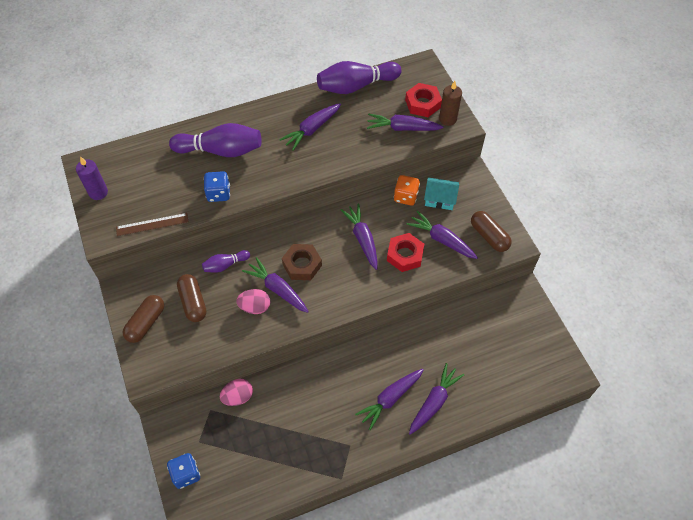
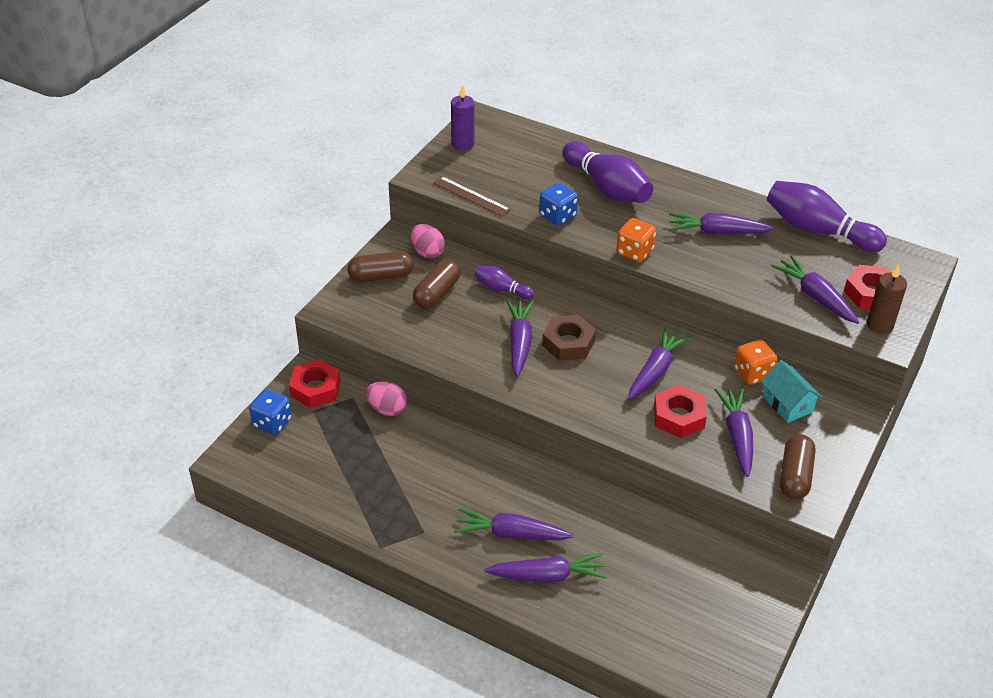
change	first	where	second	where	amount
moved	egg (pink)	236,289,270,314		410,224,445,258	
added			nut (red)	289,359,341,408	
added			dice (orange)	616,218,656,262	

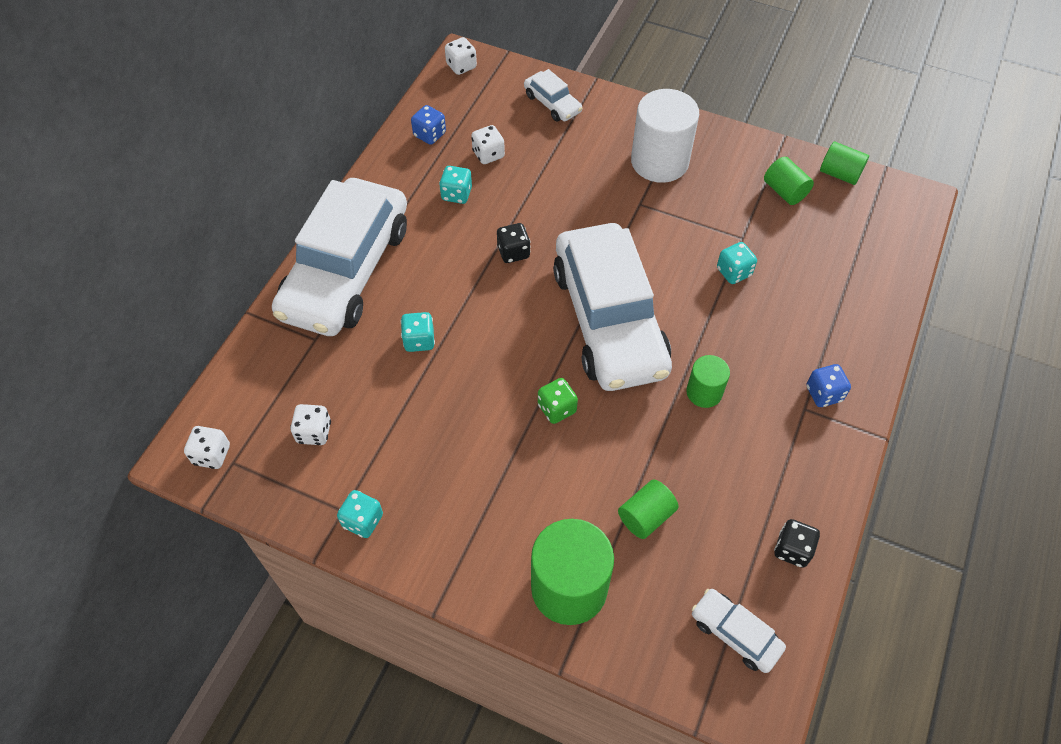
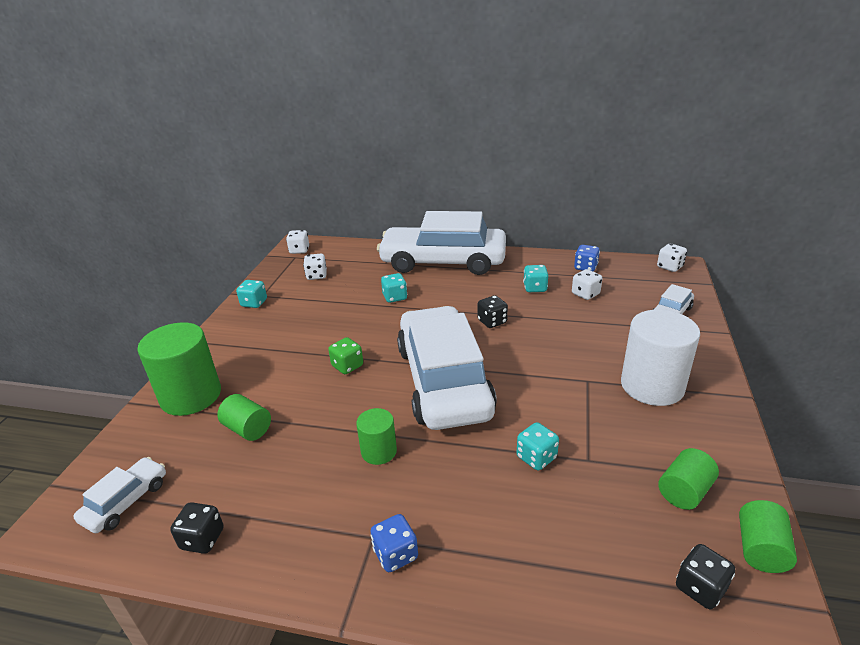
change	first	where	second	where	amount
turned	car (white)	553,223,672,391		397,306,497,430	105 degrees clockwise
added			dice (black)	676,544,735,609	

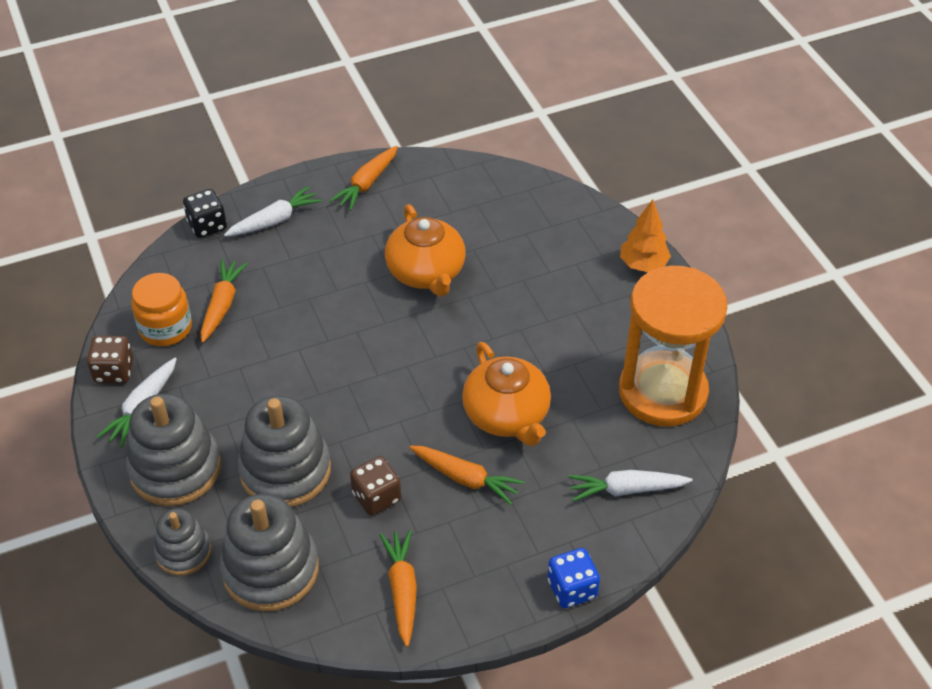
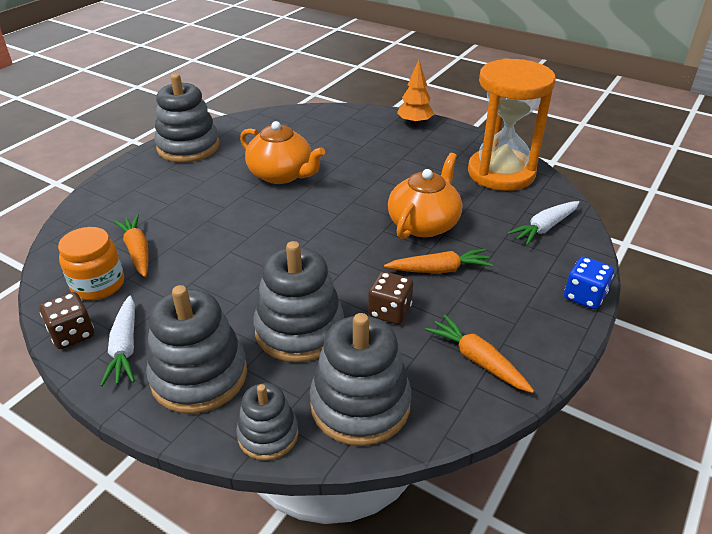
change	first	where	second	where	amount
removed	dice (black)	183,189,227,238			
removed	carrot (white)	224,186,322,237			
replaced	carrot (orange)	329,146,398,211	stacking toy (grey)	154,74,220,162	
turned	teapot (orange)	462,342,551,446		388,153,462,239	90 degrees counterclockwise

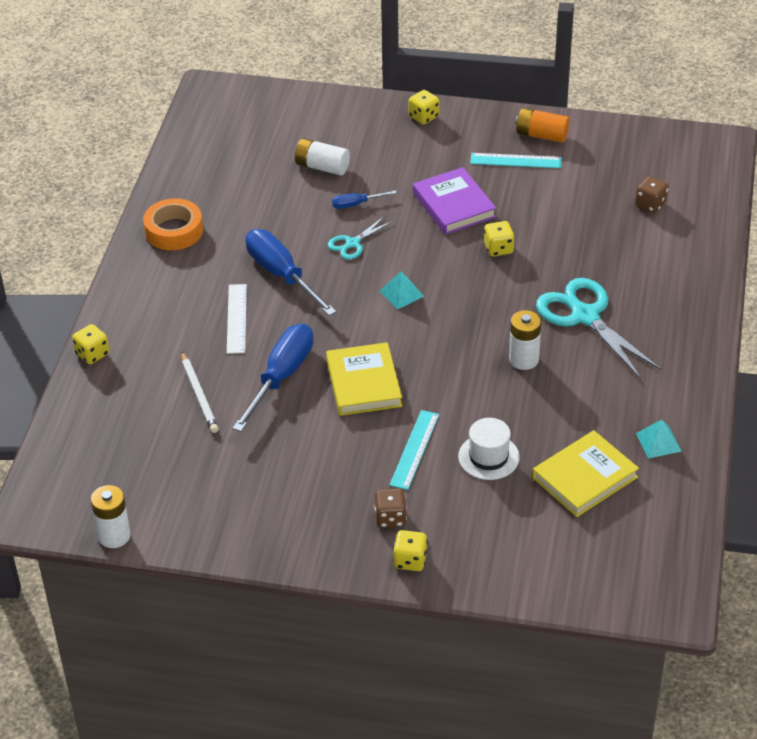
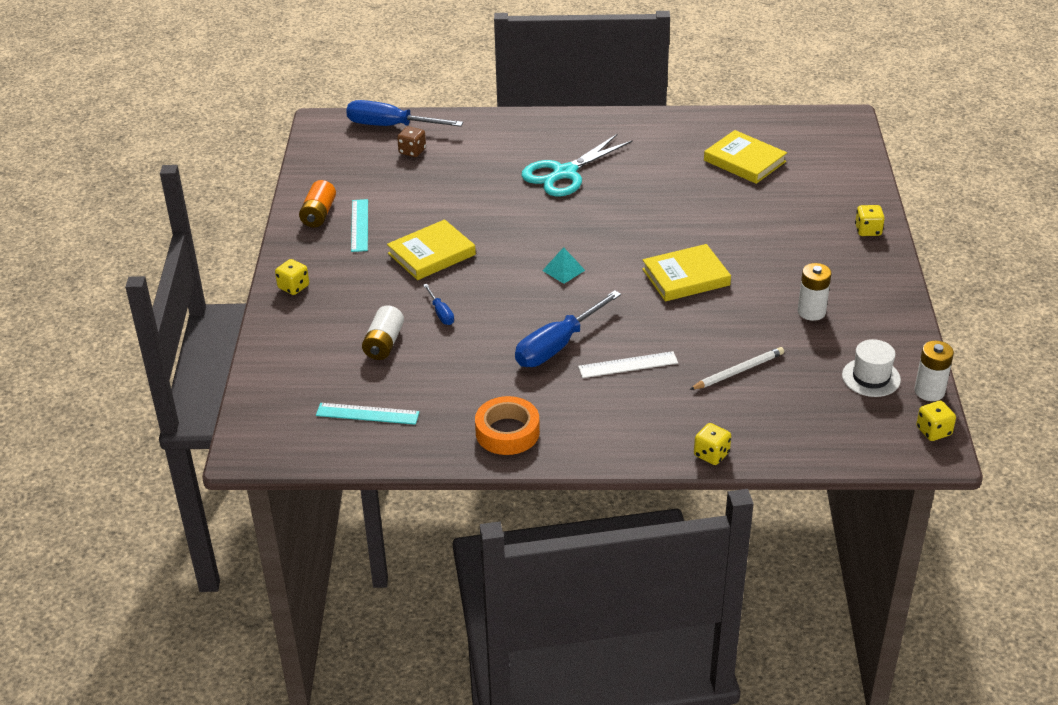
change	first	where	second	where	amount
moved	screwdriver (blue)	232,324,313,432		346,100,463,127	
removed	scissors (turquoise)	328,217,393,260			
removed	dice (brown)	374,488,407,528			
moved	ruler (turquoise)	389,410,439,490		316,403,419,425	
recoloured	book (purple)	413,167,497,235	book (yellow)	387,219,476,280	
moved	hat (white)	458,418,520,480		842,339,901,397	
moved	dice (yellow)	484,221,515,257		916,401,956,441	
moved	battery (white)	509,310,541,370		798,263,832,321	
removed	pyramid (turquoise)	636,419,682,459			

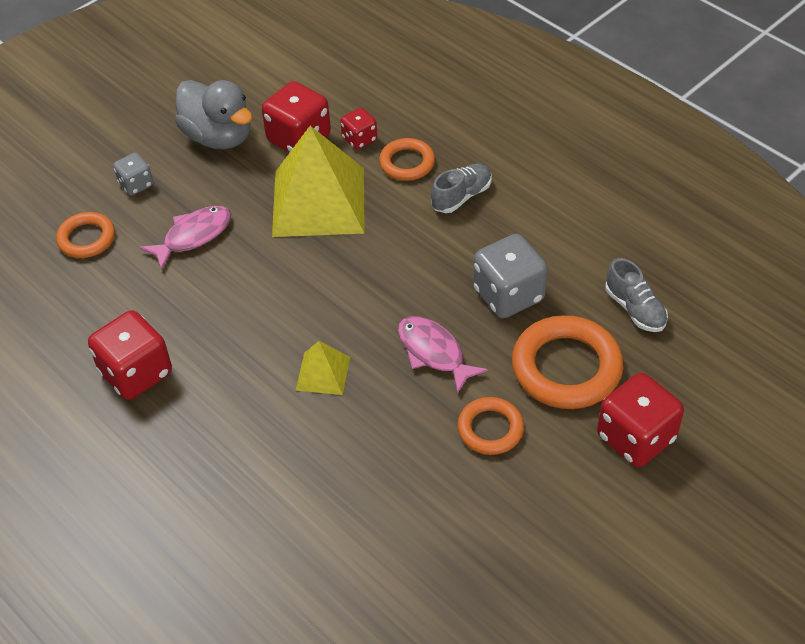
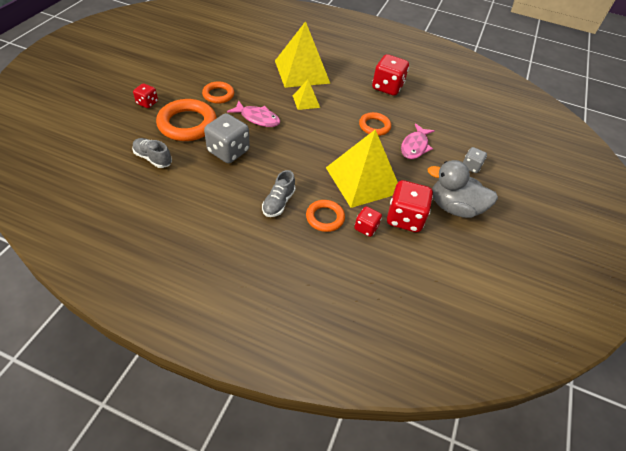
change	first	where	second	where	amount
moved	ring (orange)	56,212,115,258		359,112,391,136	
resized	dice (red)	597,373,684,467		133,83,158,108	x0.55
added			pyramid (yellow)	275,21,331,88	

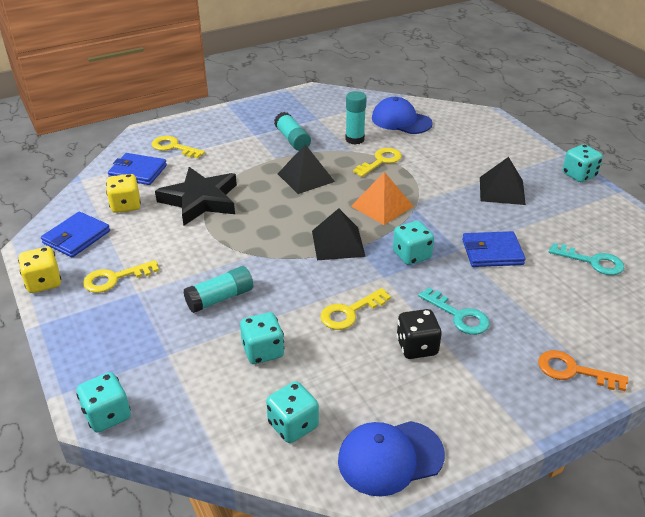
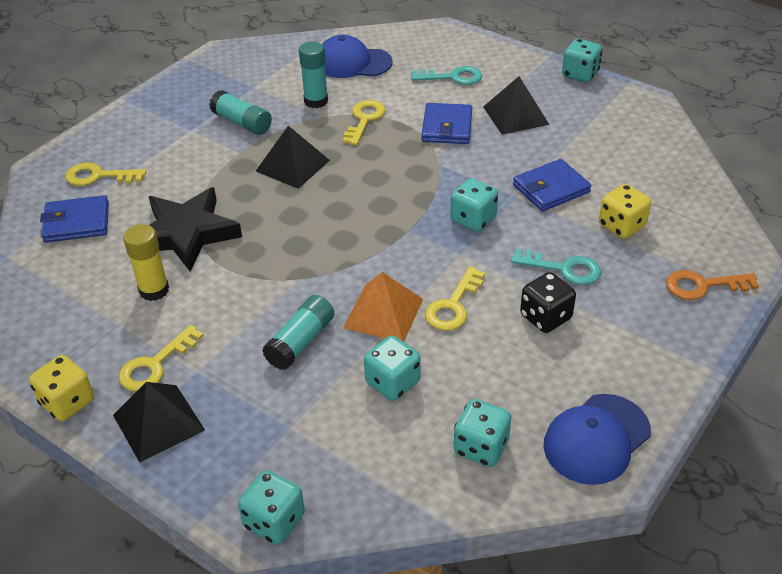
change	first	where	second	where	amount
moved	wallet (blue)	41,212,110,257		421,103,472,144	
moved	dice (yellow)	106,174,141,213		599,184,651,239	
moved	pyramid (black)	312,208,366,260		113,382,205,462	
moved	pyramid (orange)	351,172,414,225		343,272,423,342	
moved	key (turquoise)	549,243,624,275		411,66,482,85	
added			glue stick (yellow)	123,224,169,301	

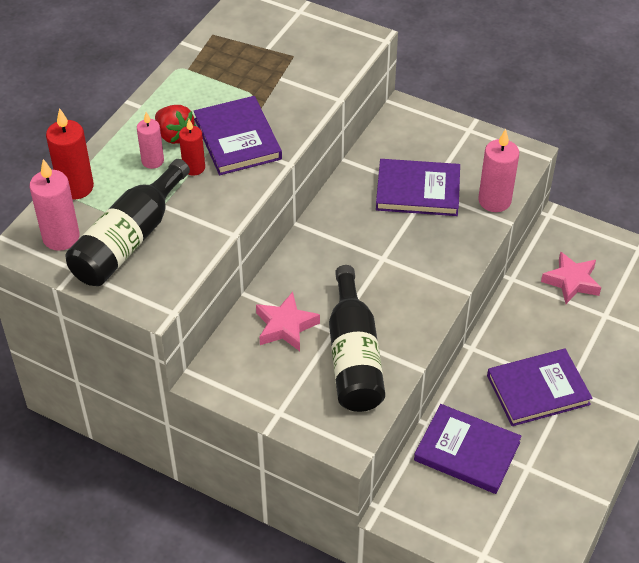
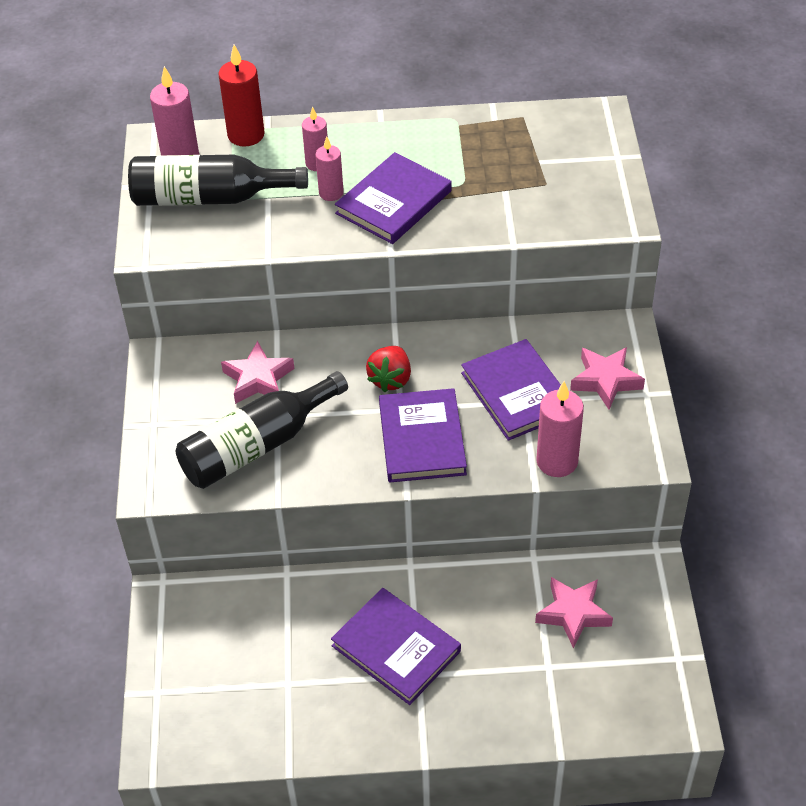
change	first	where	second	where	amount
moved	strawberry (red)	155,105,196,144		366,346,411,392	
recoloured	candle (red)	179,119,205,175	candle (pink)	315,136,344,201	
moved	book (purple)	414,404,522,494		379,388,467,482	
added			star (pink)	570,347,645,410	

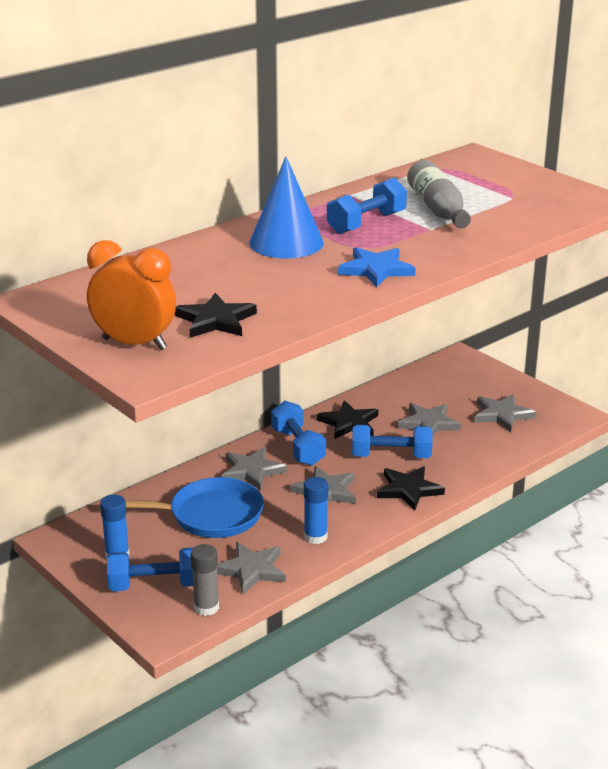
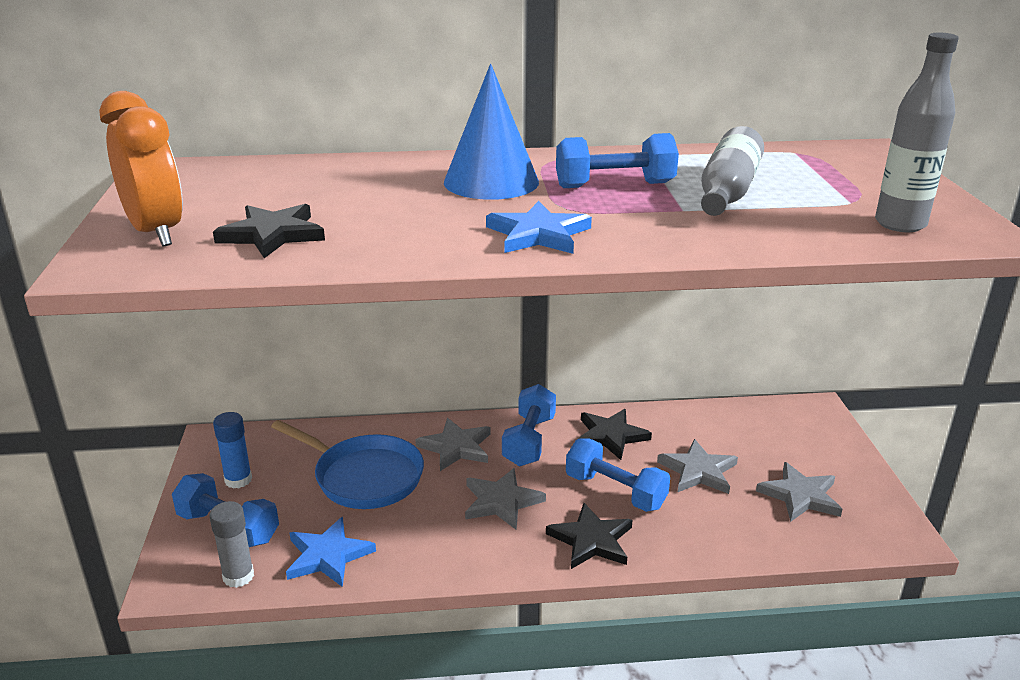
change	first	where	second	where	amount
recoloured	star (grey)	217,542,286,594	star (blue)	286,517,376,587	
removed	glue stick (blue)	304,477,328,544			
added			bottle (grey)	875,33,959,232	

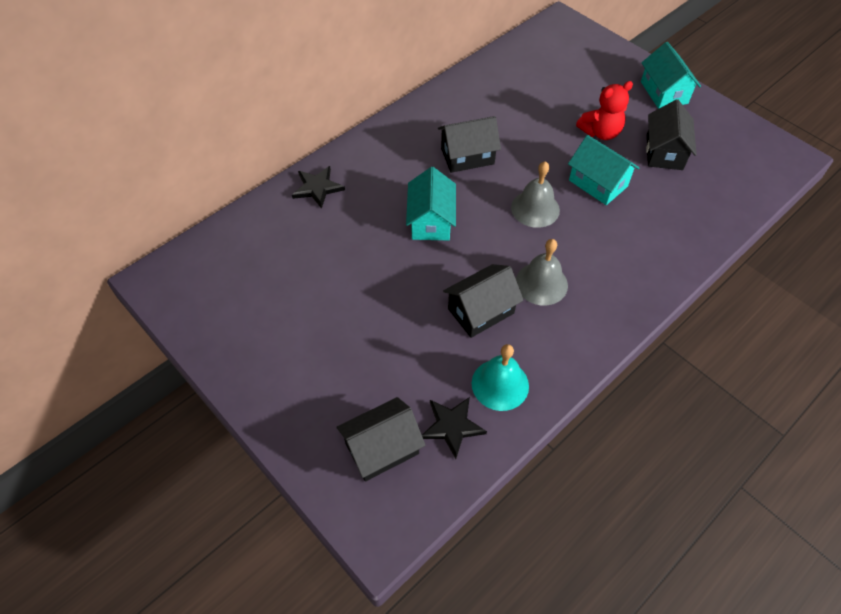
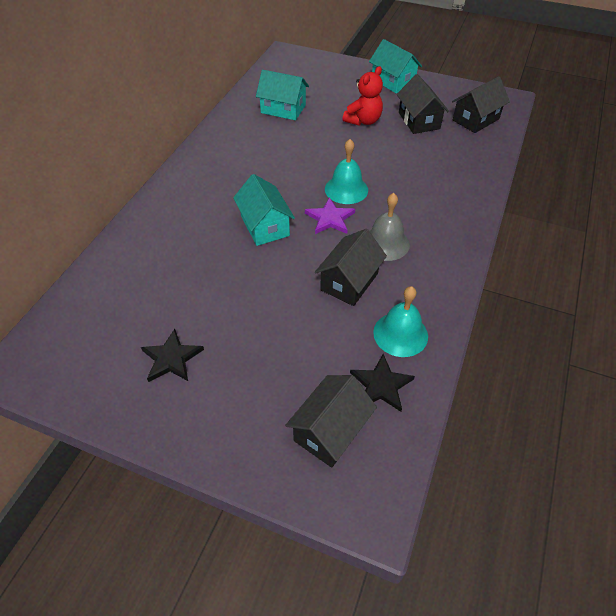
change	first	where	second	where	amount
moved	star (black)	292,166,345,209		141,329,204,382	
moved	house (black)	438,116,501,173		452,76,510,133	
recoloured	bell (grey)	511,161,560,228	bell (turquoise)	325,139,368,204	
moved	house (turquoise)	568,135,639,205		256,70,309,120	
added			star (purple)	305,197,355,234	

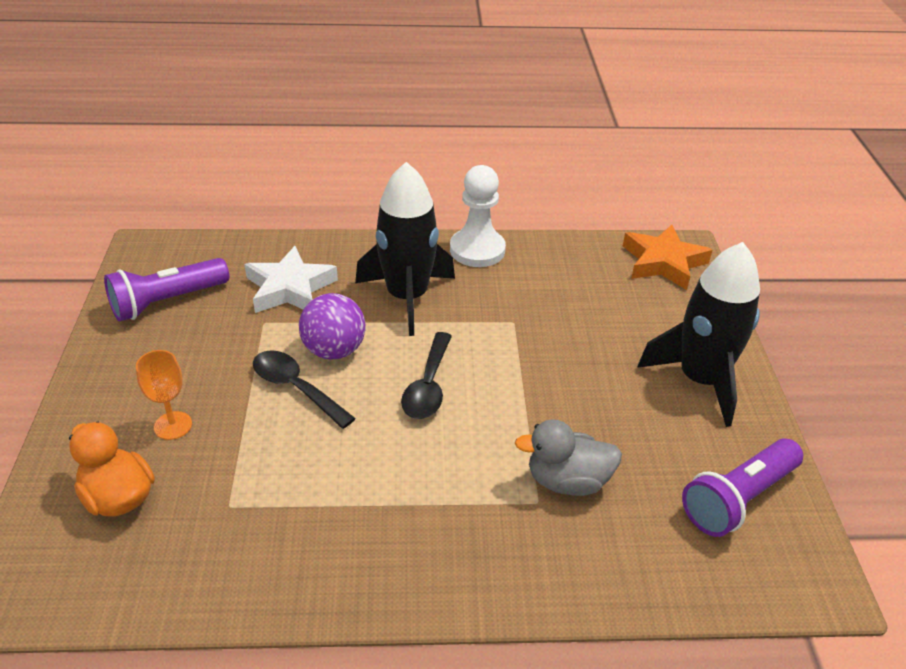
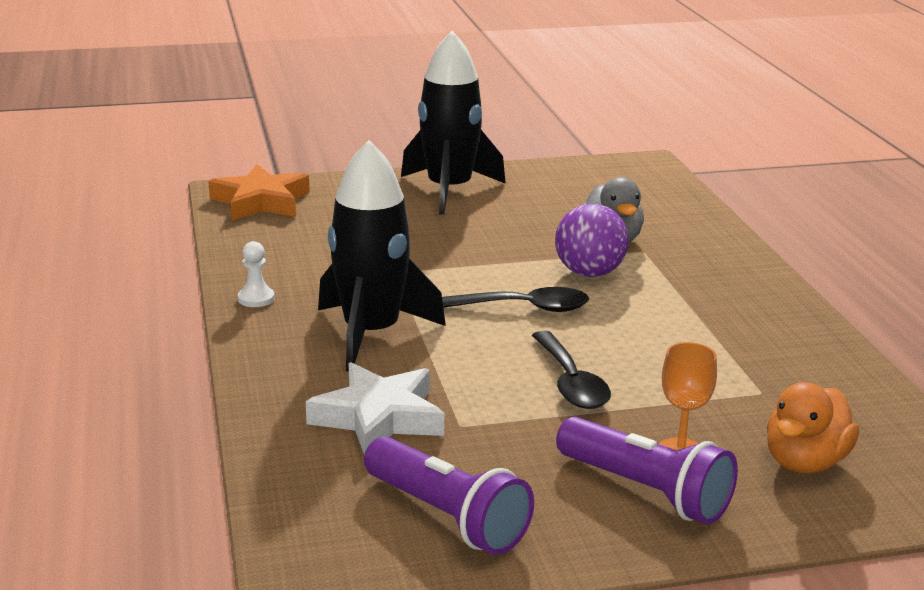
change	first	where	second	where	amount
turned	spoon (black)	253,350,356,429		532,331,611,409	45 degrees counterclockwise
moved	ball (purple)	299,293,366,359		555,204,629,277	
resized	pawn (white)	450,165,506,267		238,241,275,307	x0.48
moved	flashlight (purple)	682,438,803,537		556,417,738,525	

